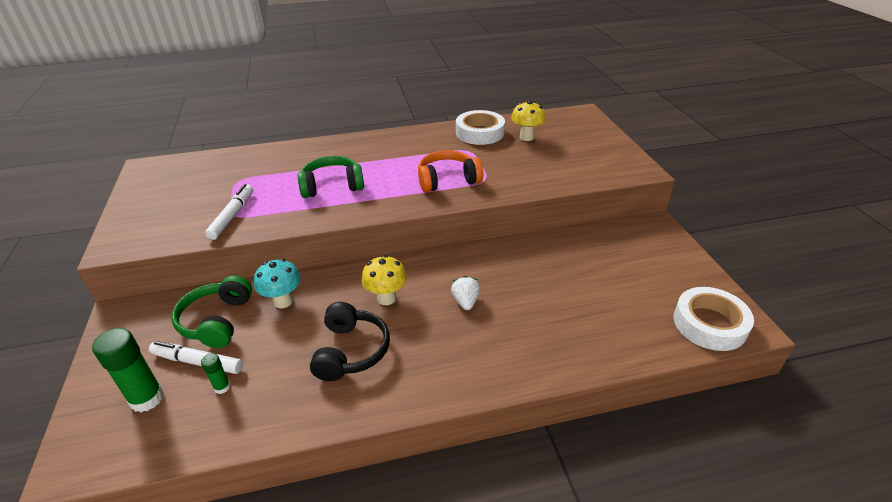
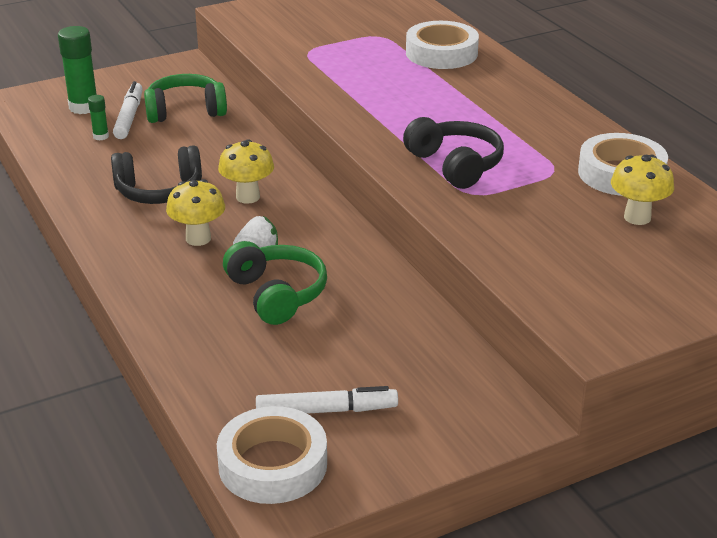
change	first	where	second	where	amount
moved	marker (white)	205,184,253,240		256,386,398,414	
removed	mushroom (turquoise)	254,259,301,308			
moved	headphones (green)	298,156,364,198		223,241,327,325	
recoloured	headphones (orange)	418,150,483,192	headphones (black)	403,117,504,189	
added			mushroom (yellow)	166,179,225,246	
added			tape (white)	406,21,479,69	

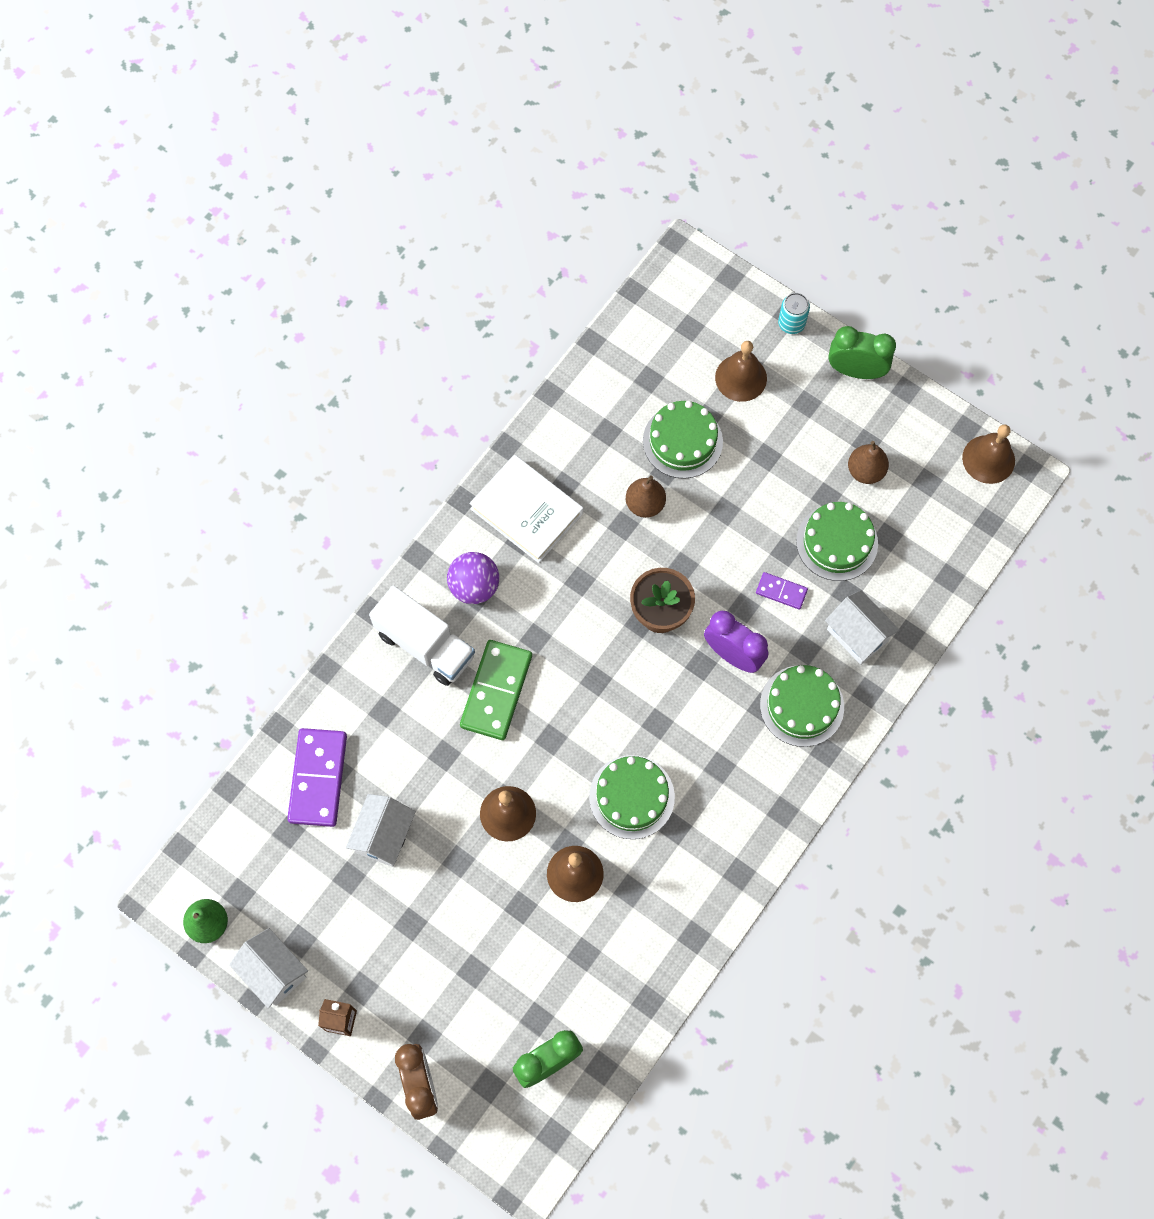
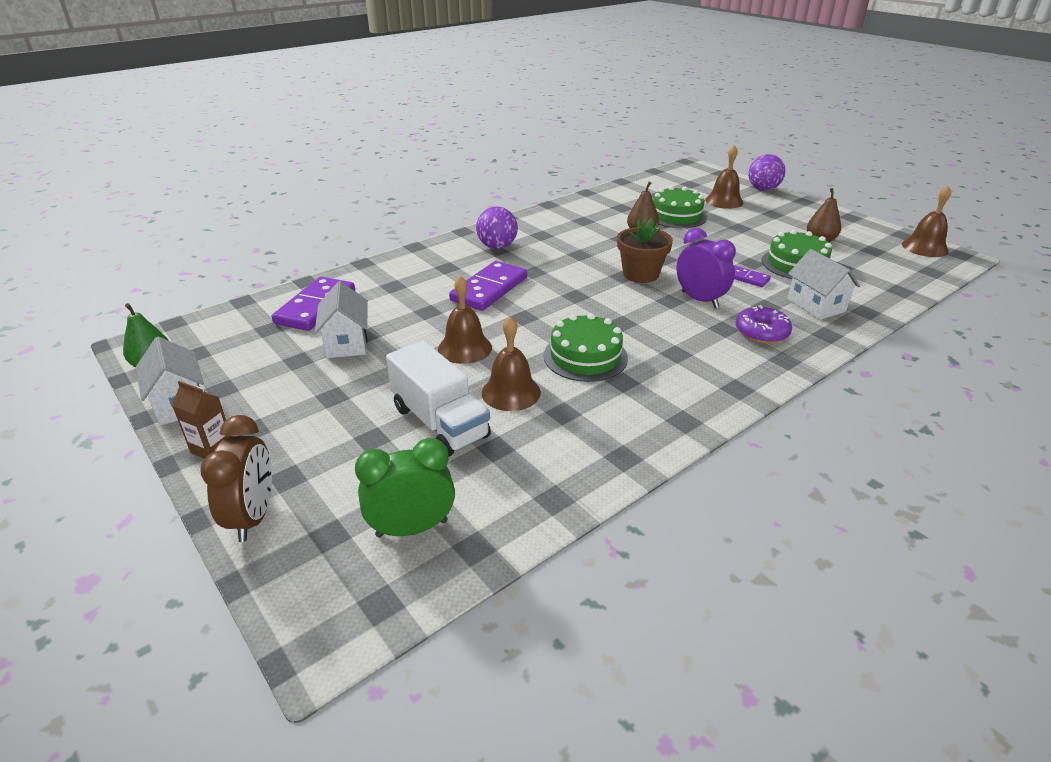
change	first	where	second	where	amount
turned	house (white)	346,794,416,867		315,281,368,358	45 degrees counterclockwise
moved	truck (white)	369,585,475,686		386,341,491,456	
recoloured	domino (green)	460,640,532,740	domino (purple)	449,261,527,311	
removed	book (white)	469,455,583,563			
replaced	cake (green)	760,665,844,747	donut (purple)	736,305,792,344	
replaced	can (turquoise)	778,293,810,334	ball (purple)	748,154,785,191	
removed	clock (green)	828,326,896,379			

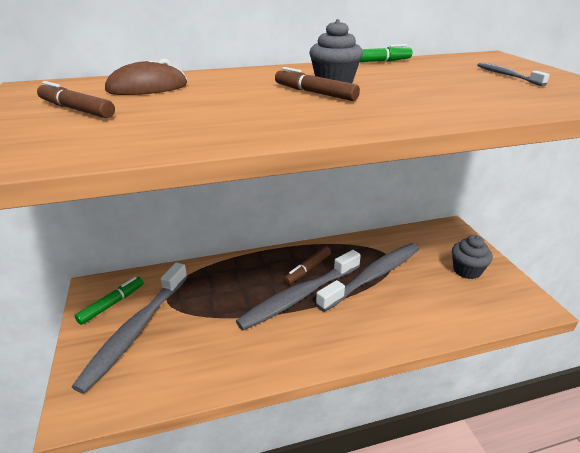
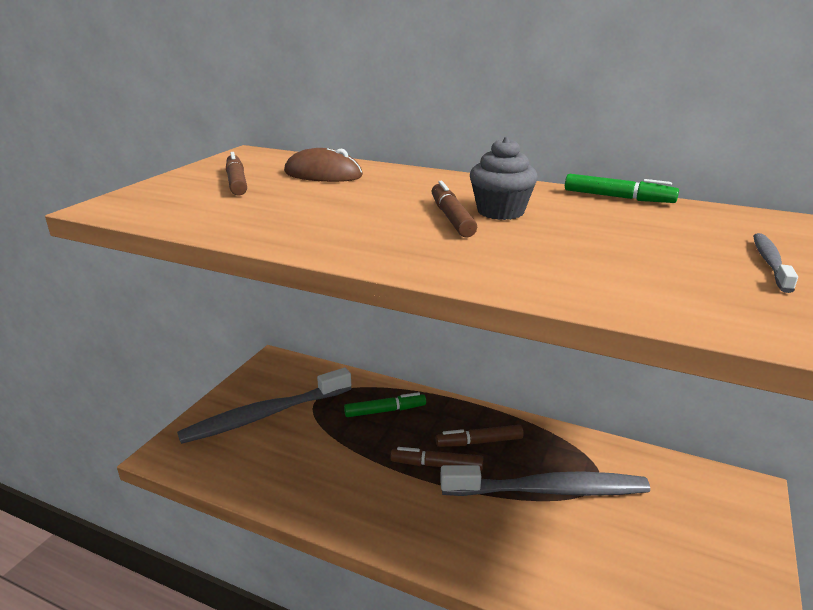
change	first	where	second	where	amount
moved	marker (green)	75,277,144,325		344,392,426,417	
replaced	toothbrush (grey)	236,250,361,330	marker (brown)	390,447,483,471	
removed	cupcake (grey)	452,235,493,279			

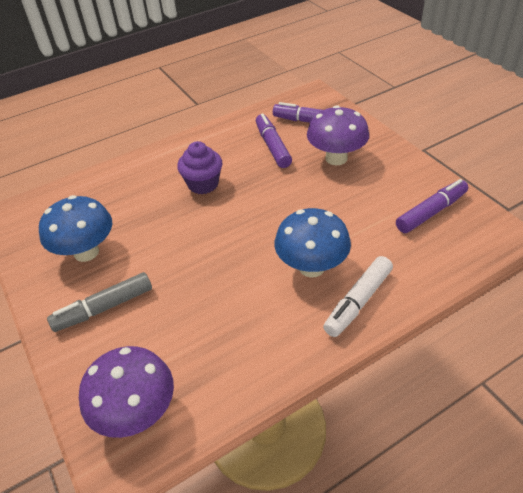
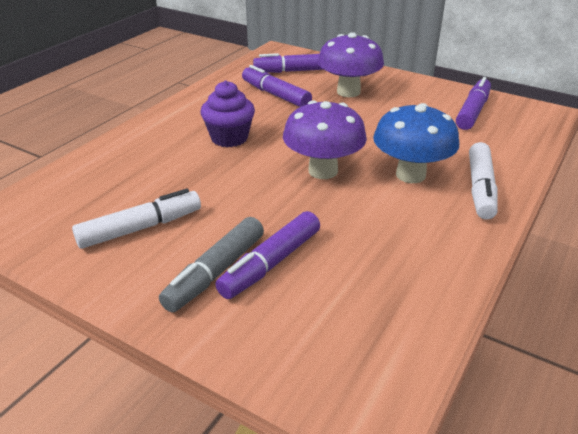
change	first	where	second	where	amount
replaced	mushroom (blue)	39,195,112,262	marker (white)	72,189,201,249	
moved	mushroom (purple)	79,346,174,438		283,100,367,179	
added			marker (purple)	216,211,320,299	

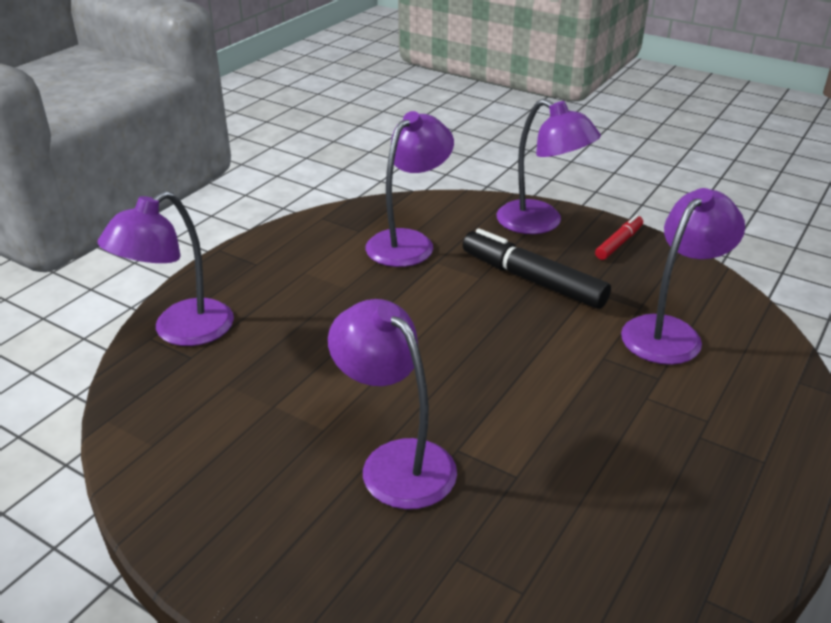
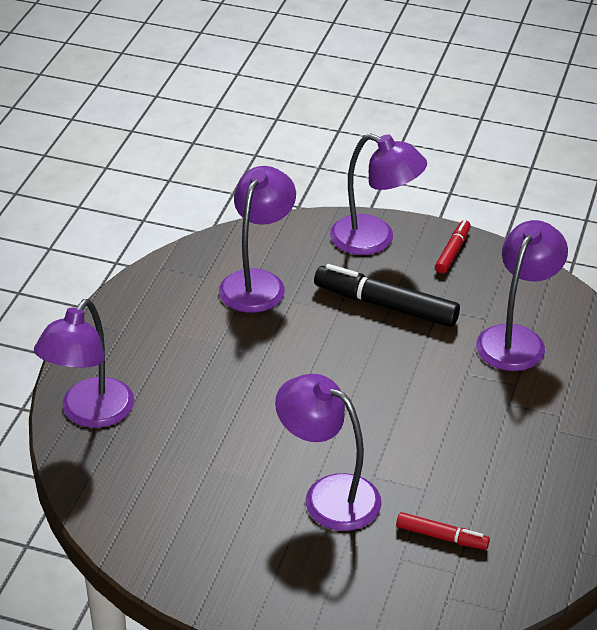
change	first	where	second	where	amount
added			marker (red)	396,512,490,550	

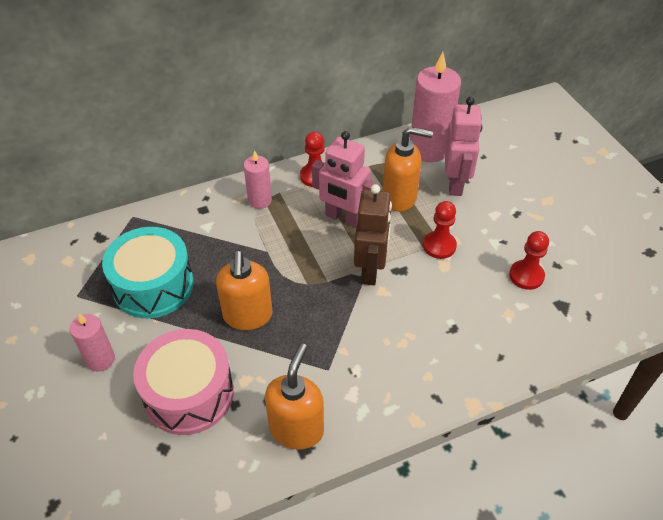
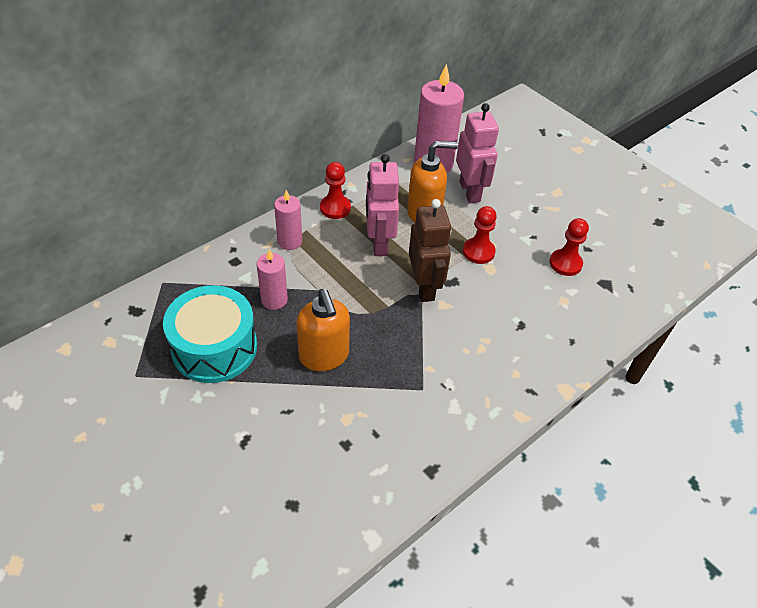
change	first	where	second	where	amount
moved	candle (pink)	70,313,115,371		257,249,288,310	
removed	drum (pink)	133,329,234,435			
removed	soap dispenser (orange)	265,343,324,450			
turned	robot (pink)	312,131,376,228		366,154,399,256	75 degrees clockwise

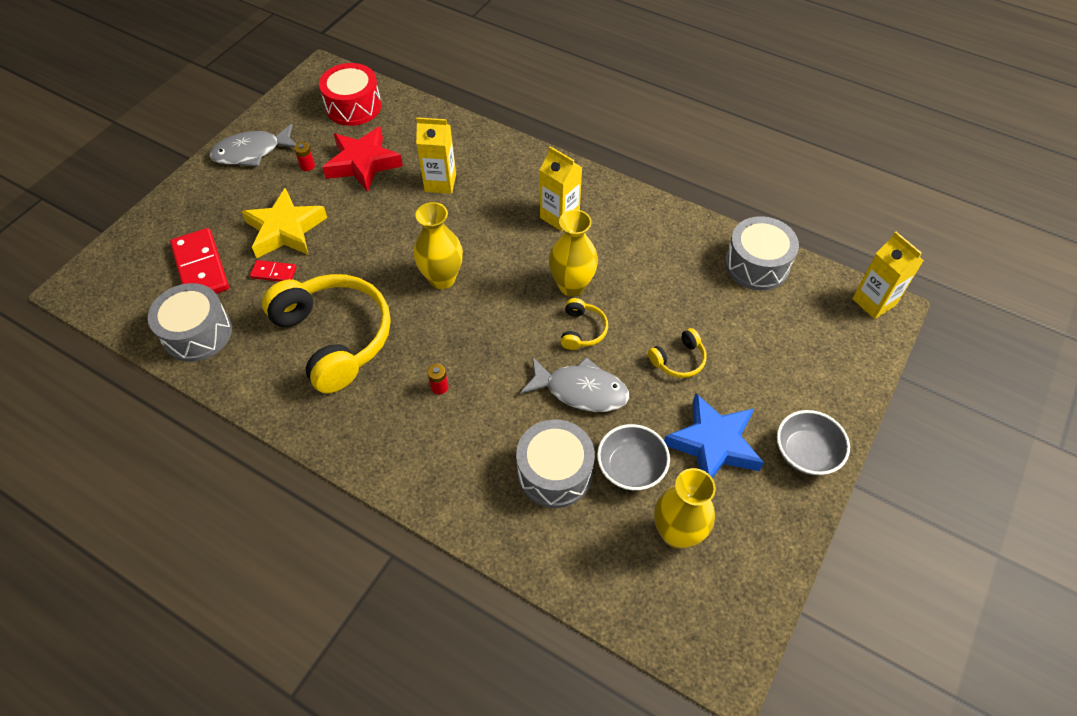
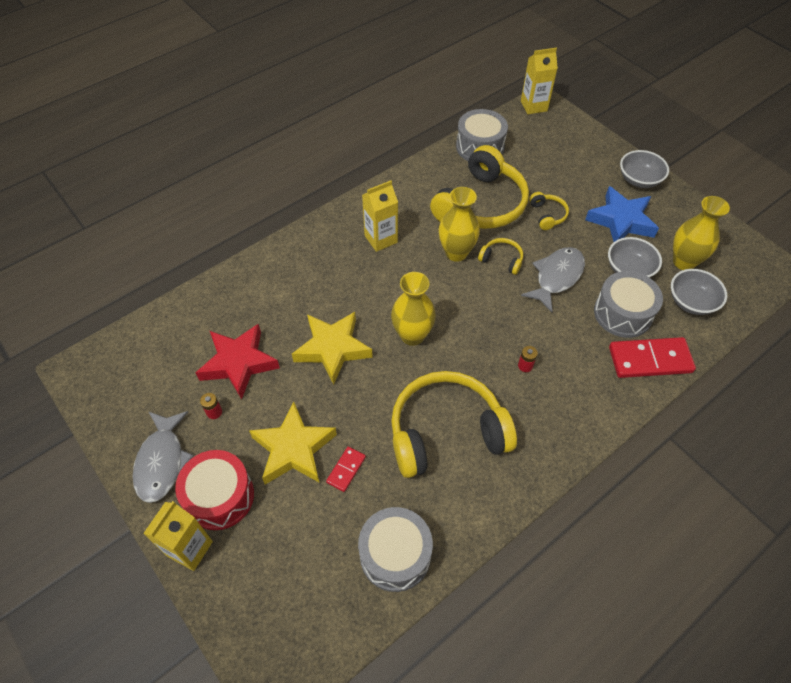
change	first	where	second	where	amount
moved	domino (red)	170,228,229,294		609,337,696,378	
moved	drum (red)	319,63,381,126		175,450,254,530	
moved	carton (yellow)	416,117,456,194		143,501,213,571	
added			star (yellow)	292,312,373,385	
added			headphones (yellow)	430,145,529,229	
added			bowl (grey)	671,269,727,315	

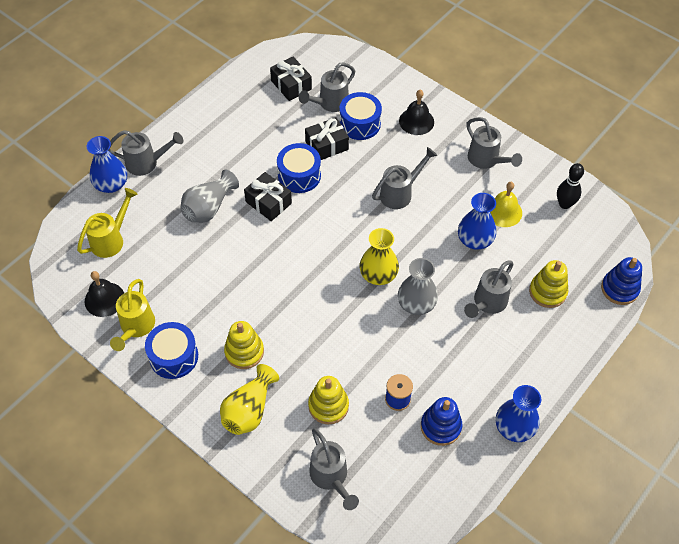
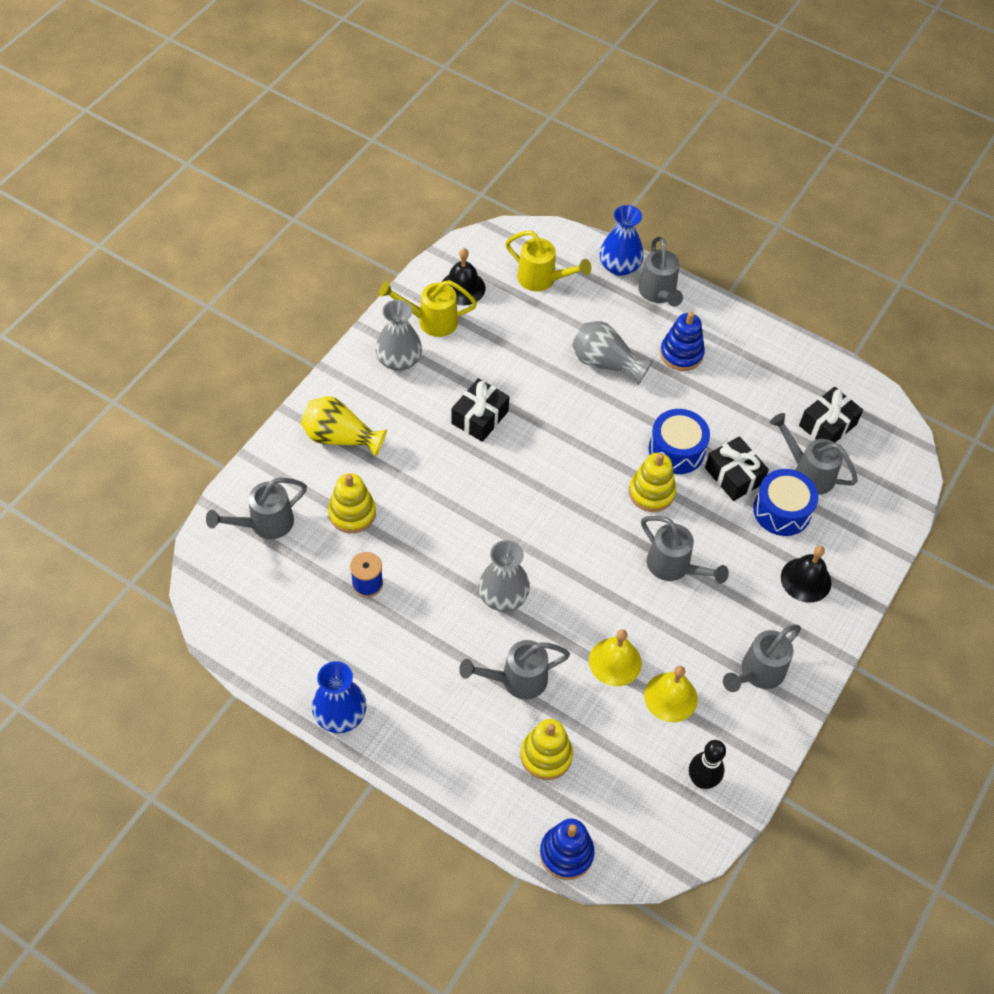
change	first	where	second	where	amount
replaced	drum (blue)	145,322,198,379	vase (grey)	375,300,422,371	
moved	stacking toy (yellow)	224,321,264,369		629,453,676,512	
moved	gift (black)	244,172,292,221		451,378,510,442	
removed	vase (yellow)	360,228,399,285			
moved	stacking toy (blue)	421,397,462,446		660,312,705,371	
replaced	vase (blue)	458,193,496,250	bell (yellow)	589,629,642,686	
turned	watering can (grey)	464,260,514,318		459,640,570,699	45 degrees counterclockwise

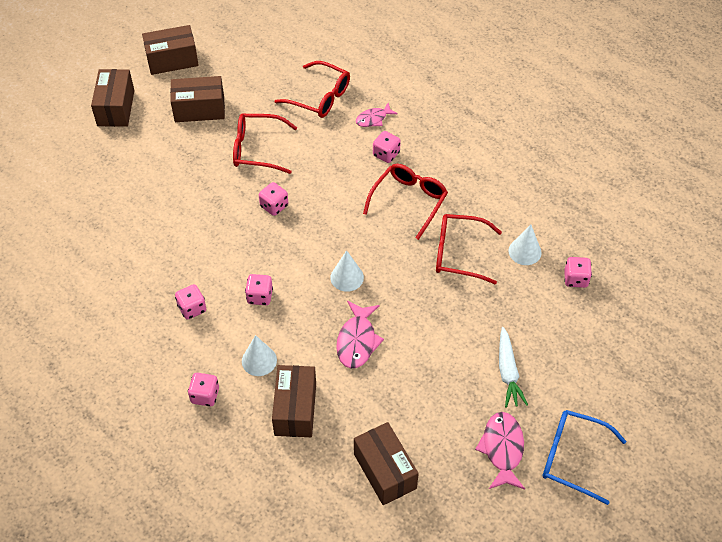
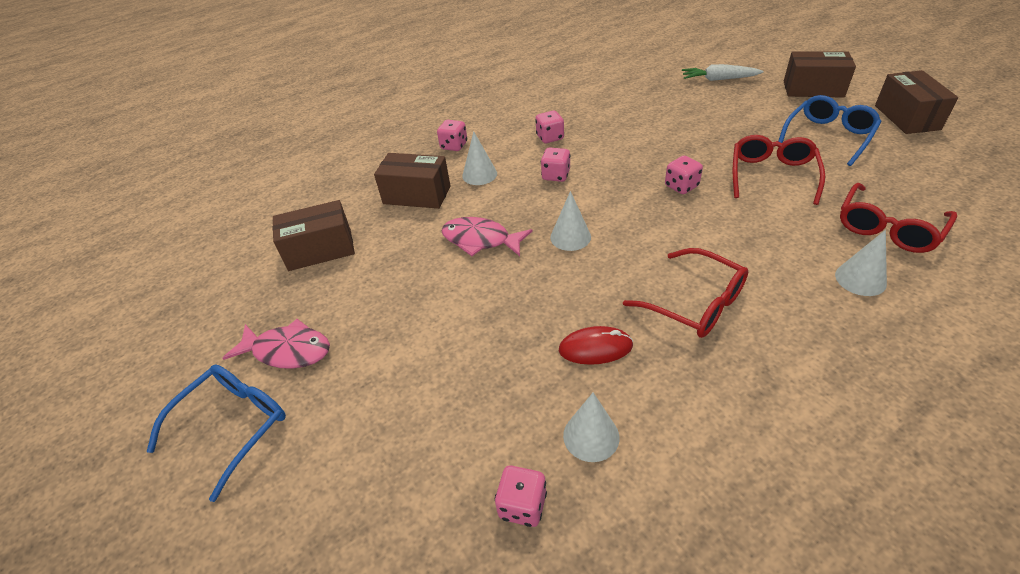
change	first	where	second	where	amount
replaced	box (brown)	170,76,225,122	glasses (blue)	778,95,882,166	
replaced	fish (pink)	356,103,398,127	cone (white)	835,230,887,296	
removed	dice (pink)	373,131,401,163			
replaced	glasses (red)	436,214,502,285	mouse (red)	559,326,633,365	
moved	carrot (white)	499,327,528,408		682,64,764,81	

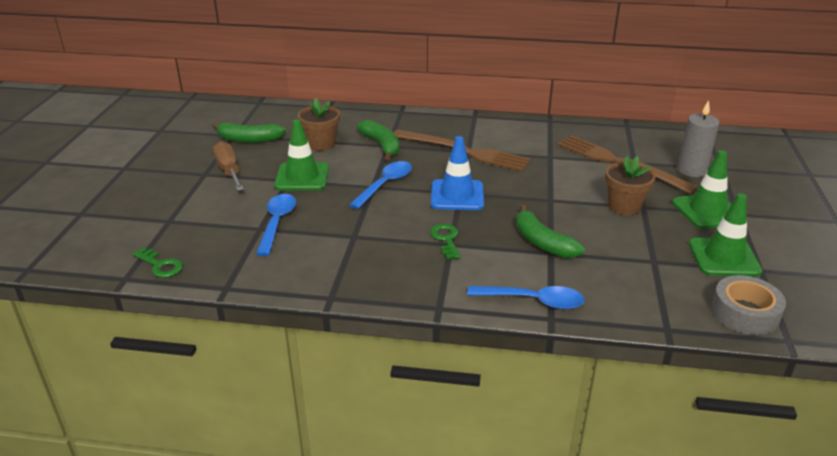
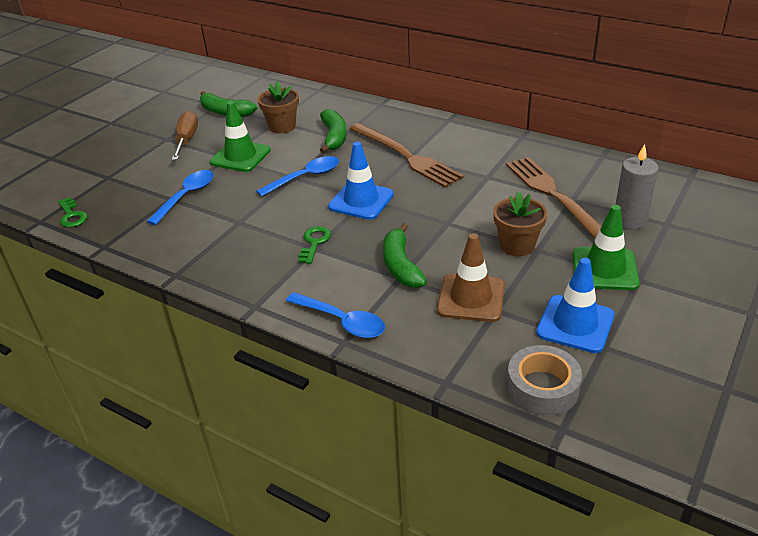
change	first	where	second	where	amount
recoloured	traffic cone (green)	689,193,762,277	traffic cone (blue)	536,258,614,353	
added			traffic cone (brown)	437,233,505,322	

